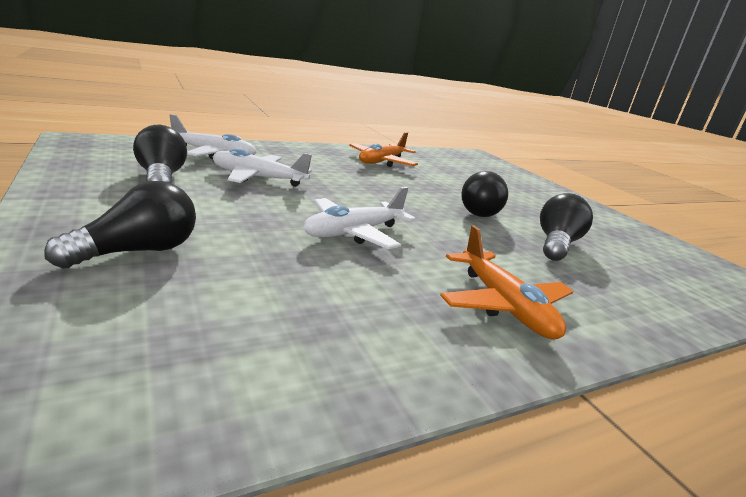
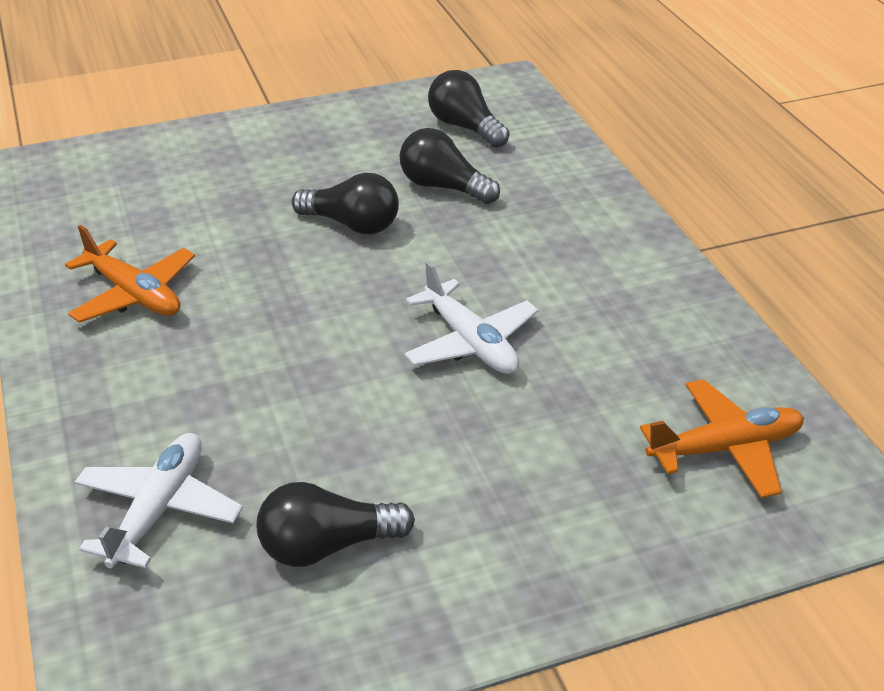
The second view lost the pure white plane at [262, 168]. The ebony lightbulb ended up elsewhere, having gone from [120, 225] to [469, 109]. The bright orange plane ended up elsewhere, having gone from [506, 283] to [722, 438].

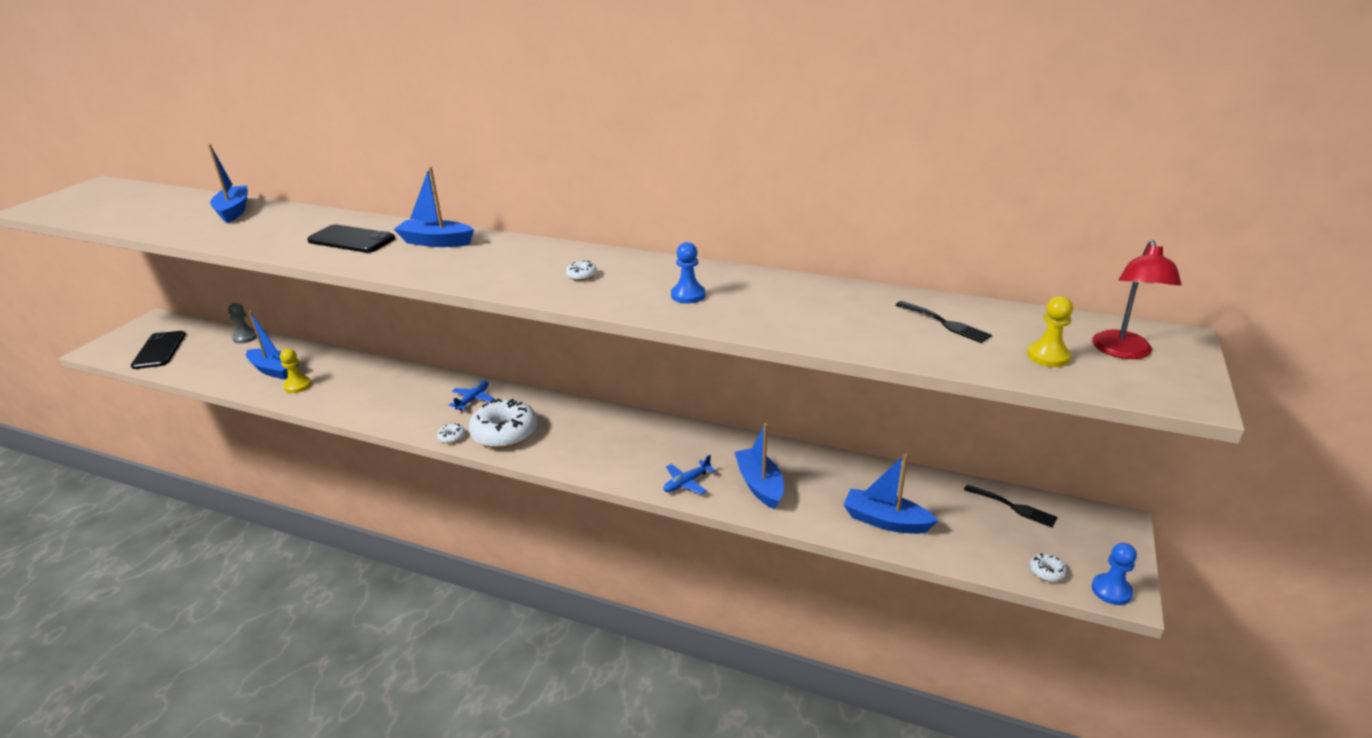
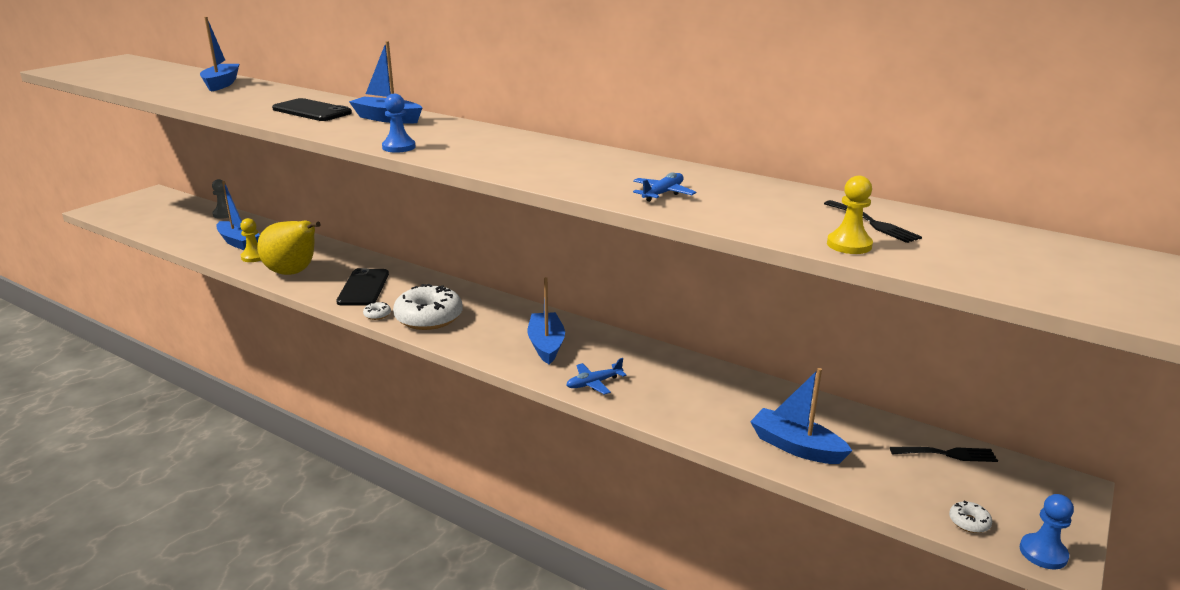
The second view lost the crimson reading lamp at [1137, 299]. The blue chess pawn ended up elsewhere, having gone from [688, 273] to [399, 123]. The second view lost the pure white glazed donut at [581, 271]. The bright yellow chess pawn ended up elsewhere, having gone from [1050, 331] to [850, 215]. The ebony mobile phone ended up elsewhere, having gone from [158, 350] to [362, 287]. The blue plane ended up elsewhere, having gone from [472, 395] to [664, 187]. The blue toy boat ended up elsewhere, having gone from [759, 466] to [546, 320]. The ebony fork at [1011, 506] ended up facing another way, 45 degrees counterclockwise from before. The second view gained the bright yellow toy pear at [288, 248].

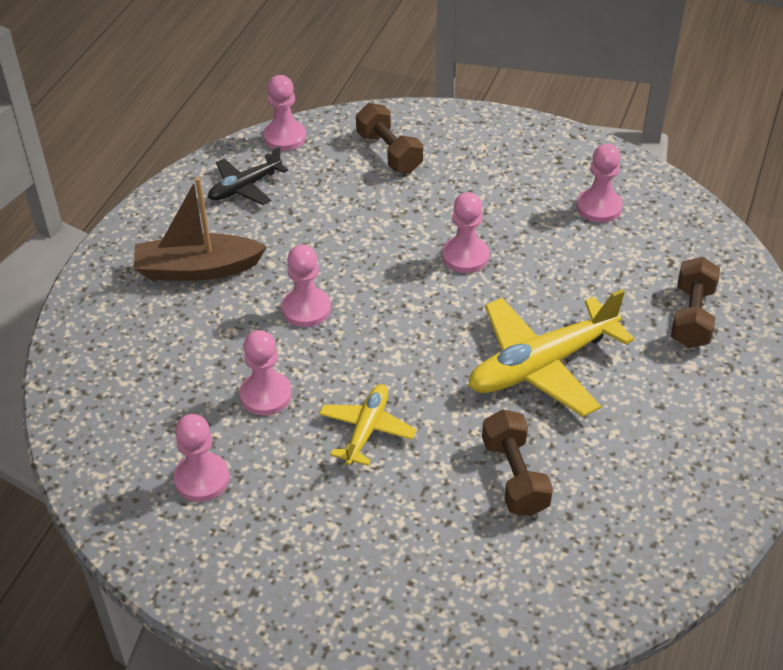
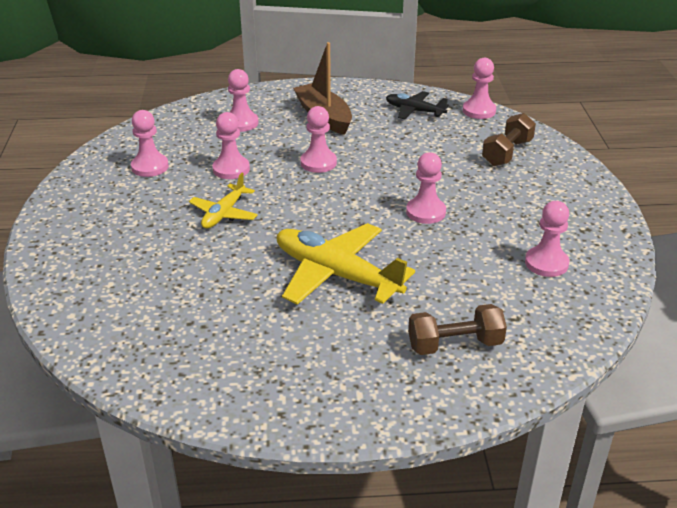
The bright yellow plane at [368, 425] ended up facing another way, 120 degrees clockwise from before. The second view lost the dark brown hand weight at [517, 462]. The second view gained the rose-pink chess pawn at [243, 100].

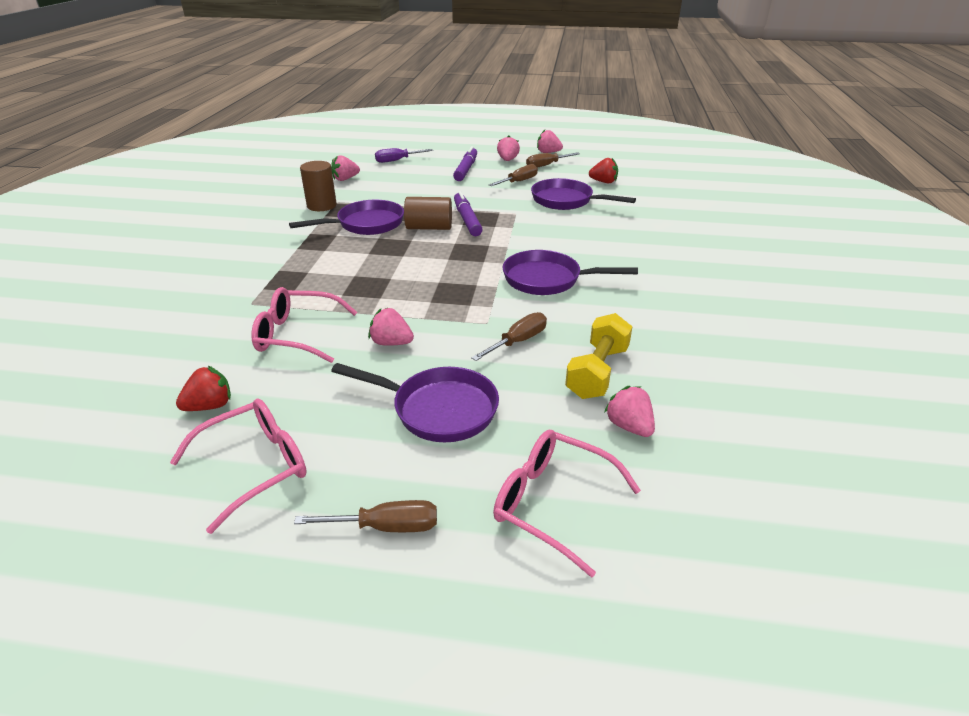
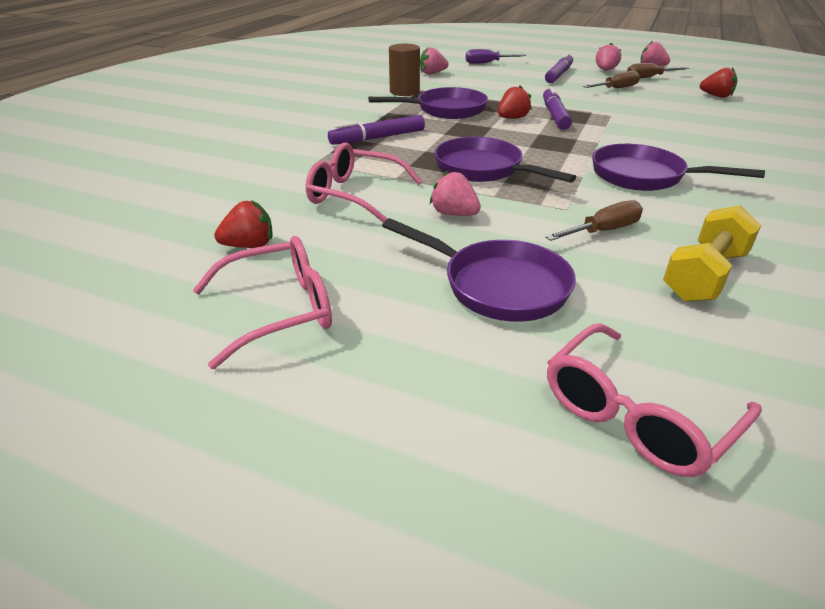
The purple skillet ended up elsewhere, having gone from [583, 194] to [505, 160]. Where the dark brown solid cylinder stood at [428, 213], the crimson berry came to stand at [515, 102]. The second view lost the rose-pink berry at [629, 411]. The rose-pink spectacles at [567, 503] ended up facing another way, 90 degrees counterclockwise from before. The second view lost the dark brown flat screwdriver at [365, 516]. The second view gained the purple marker at [376, 130].

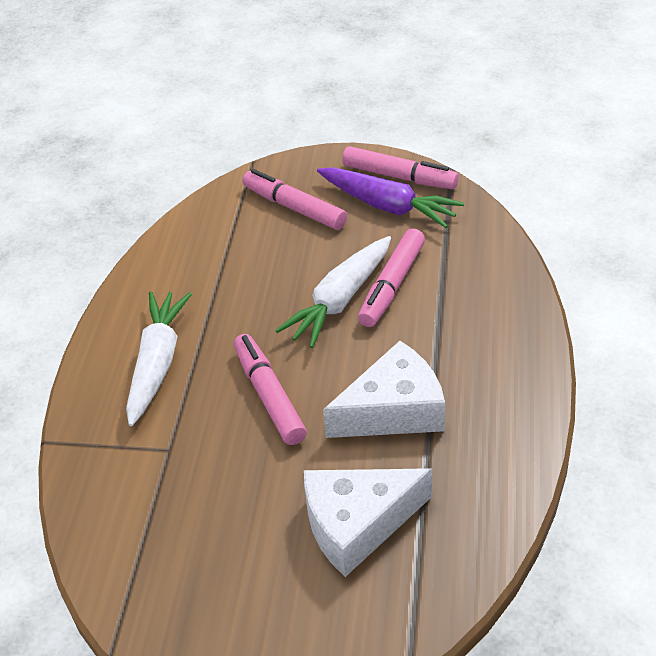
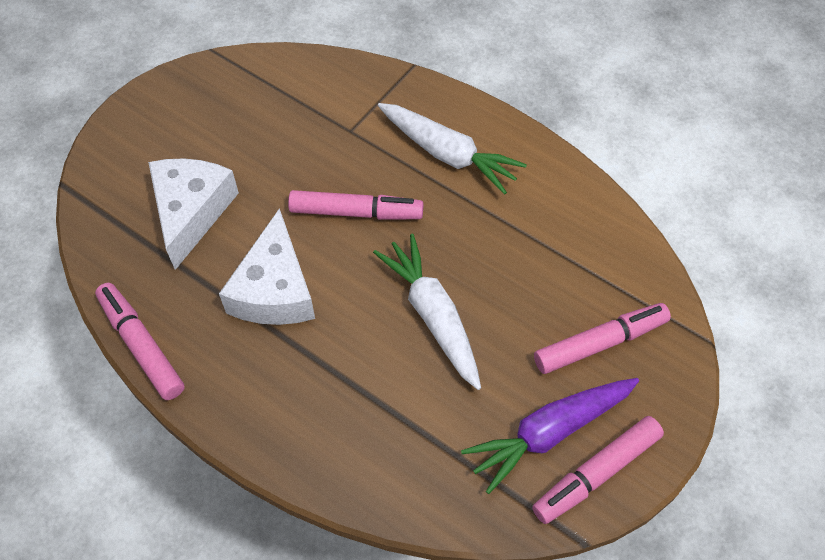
The rose-pink marker ended up elsewhere, having gone from [391, 278] to [140, 341].

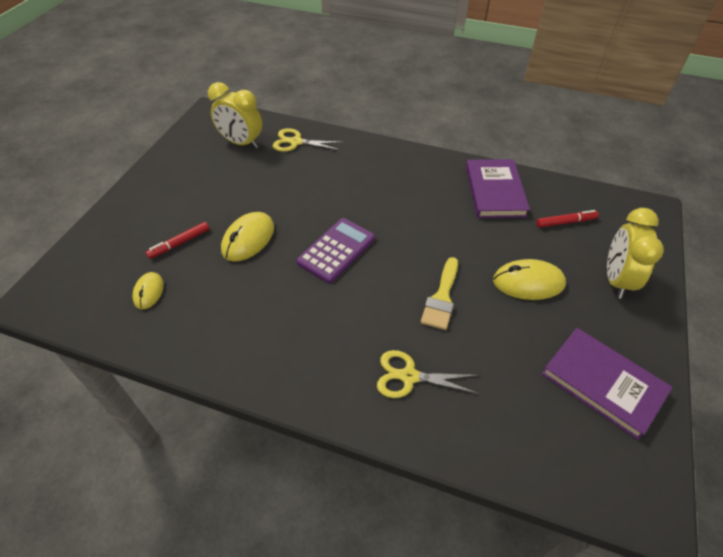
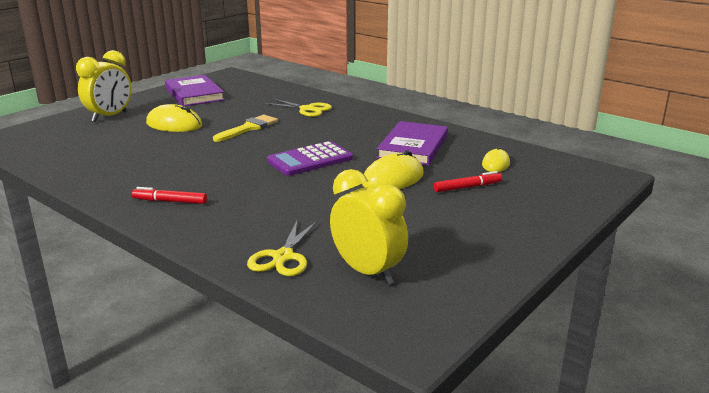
The bright yellow scissors at [307, 140] ended up facing another way, 75 degrees clockwise from before. The purple hardcover ended up elsewhere, having gone from [498, 188] to [412, 143]. The crimson marker ended up elsewhere, having gone from [567, 218] to [169, 195].

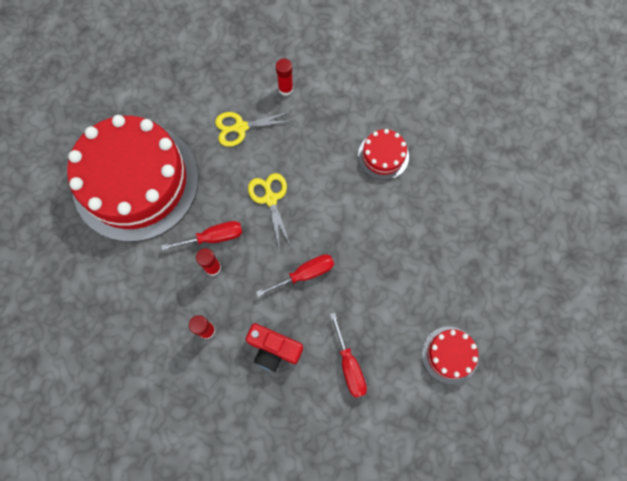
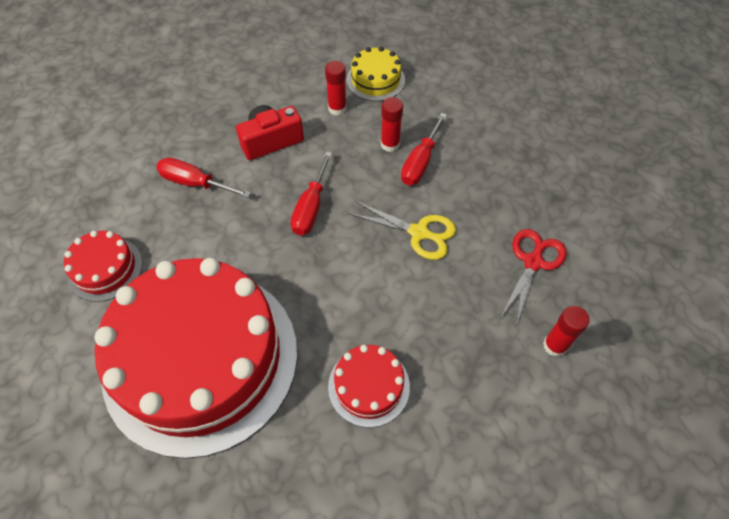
What was the bright yellow scissors at [254, 129] turned into the crimson scissors at [533, 277]. The crimson cake ended up elsewhere, having gone from [132, 178] to [196, 358]. The second view gained the bright yellow cake at [375, 74].

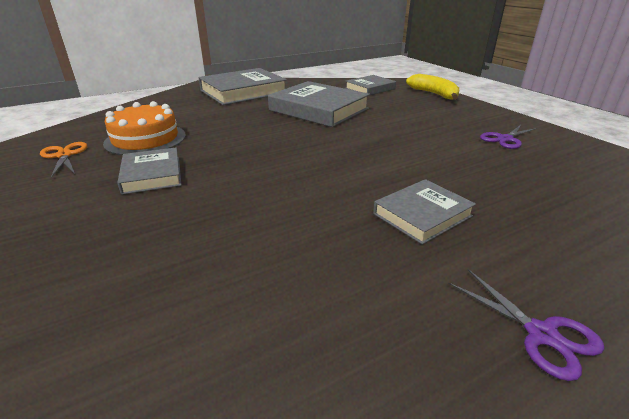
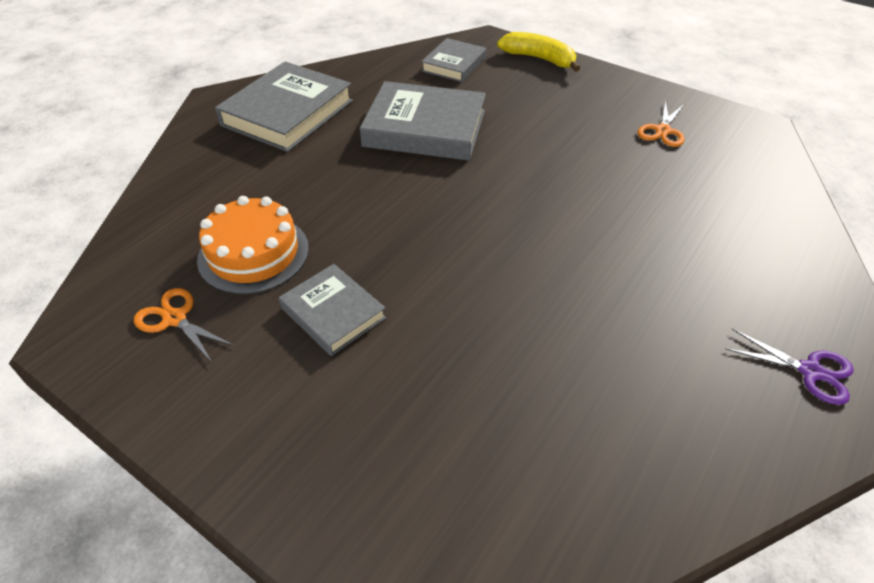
What was the purple scissors at [508, 137] turned into the bright orange scissors at [661, 124]. The second view lost the grey hardcover at [424, 212].

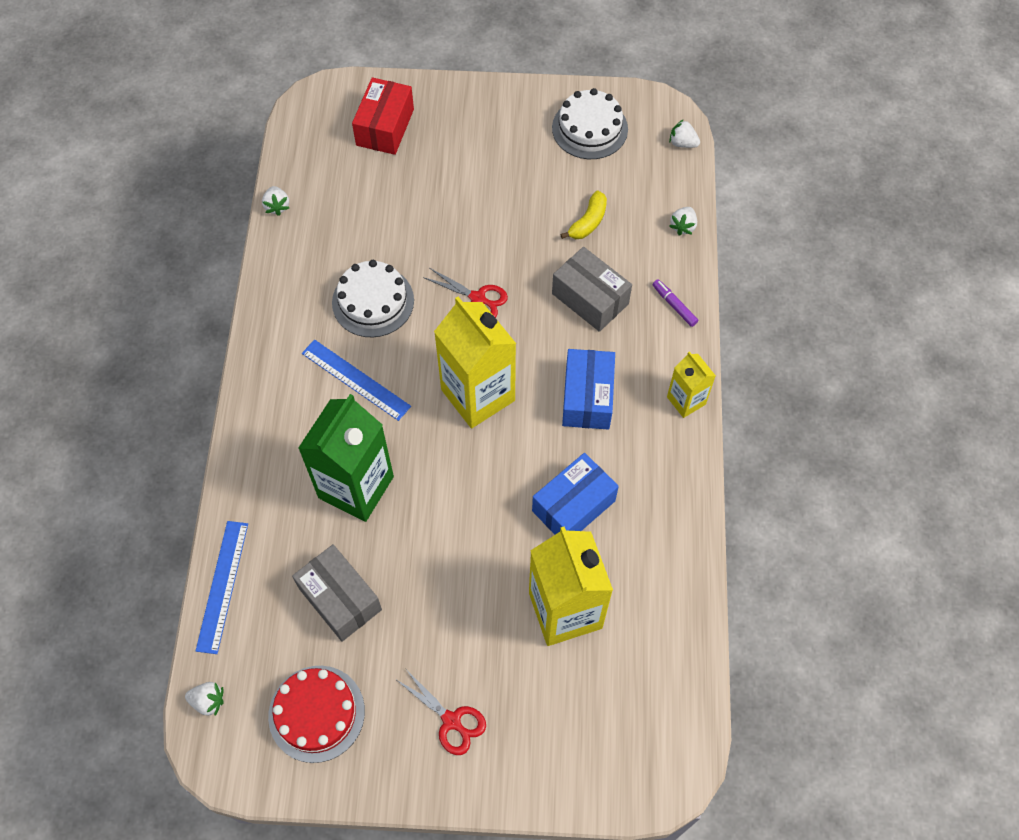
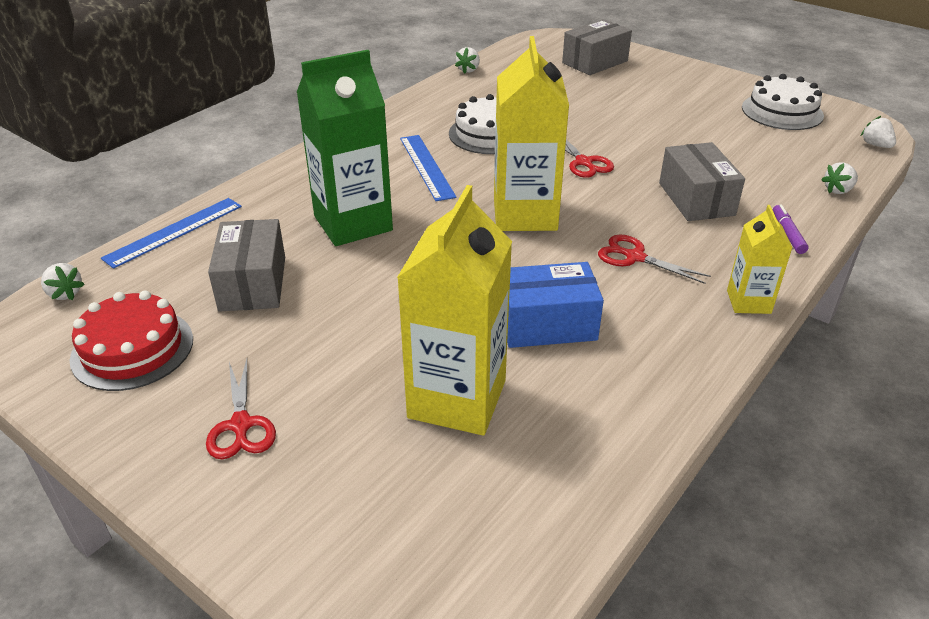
What was the crimson box at [383, 116] turned into the grey box at [597, 47]. The second view lost the bright yellow toy banana at [584, 214]. Where the blue box stood at [588, 389], the crimson scissors came to stand at [654, 259].

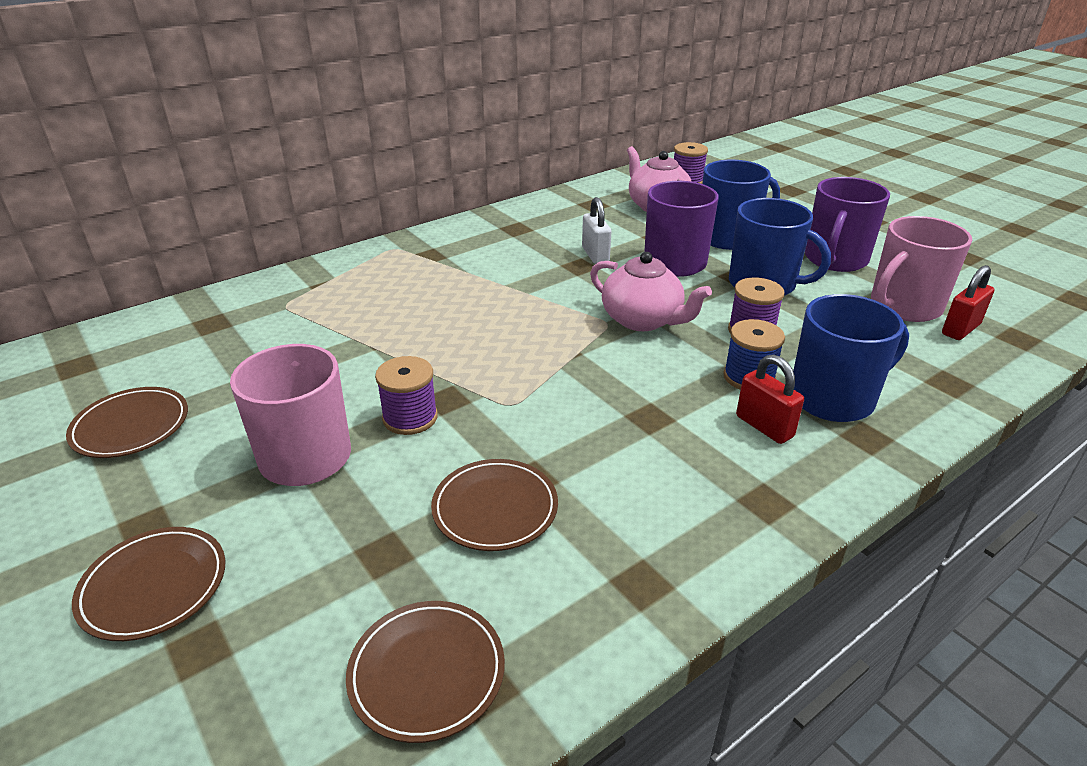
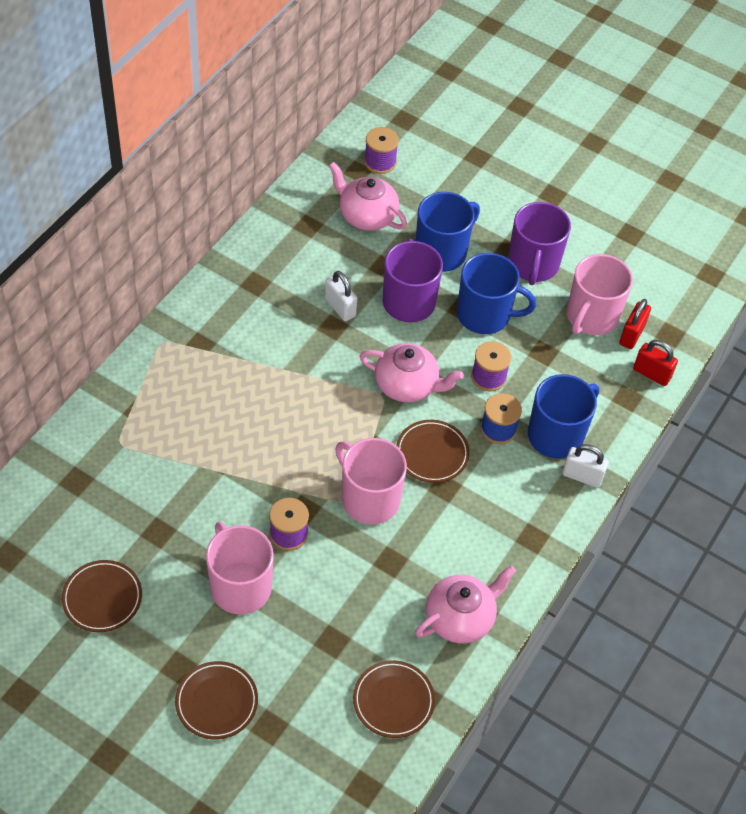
The crimson small lock ended up elsewhere, having gone from [770, 399] to [655, 363]. The dark brown dinner plate ended up elsewhere, having gone from [494, 505] to [433, 451]. The second view gained the rose-pink coffee mug at [371, 481]. The second view gained the pure white small lock at [585, 466]. The second view gained the rose-pink china teapot at [465, 604].

